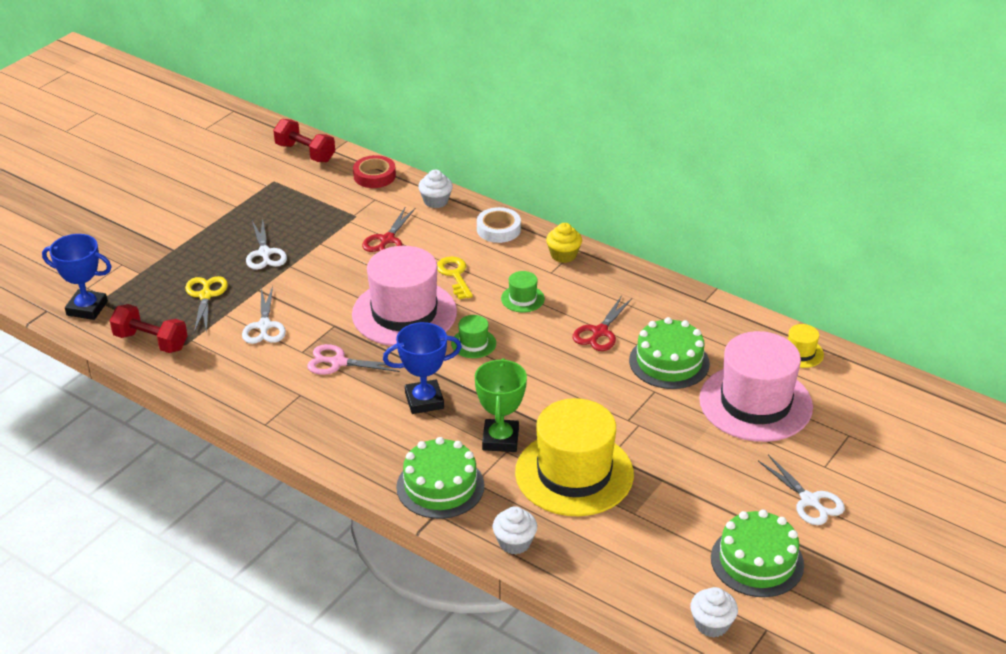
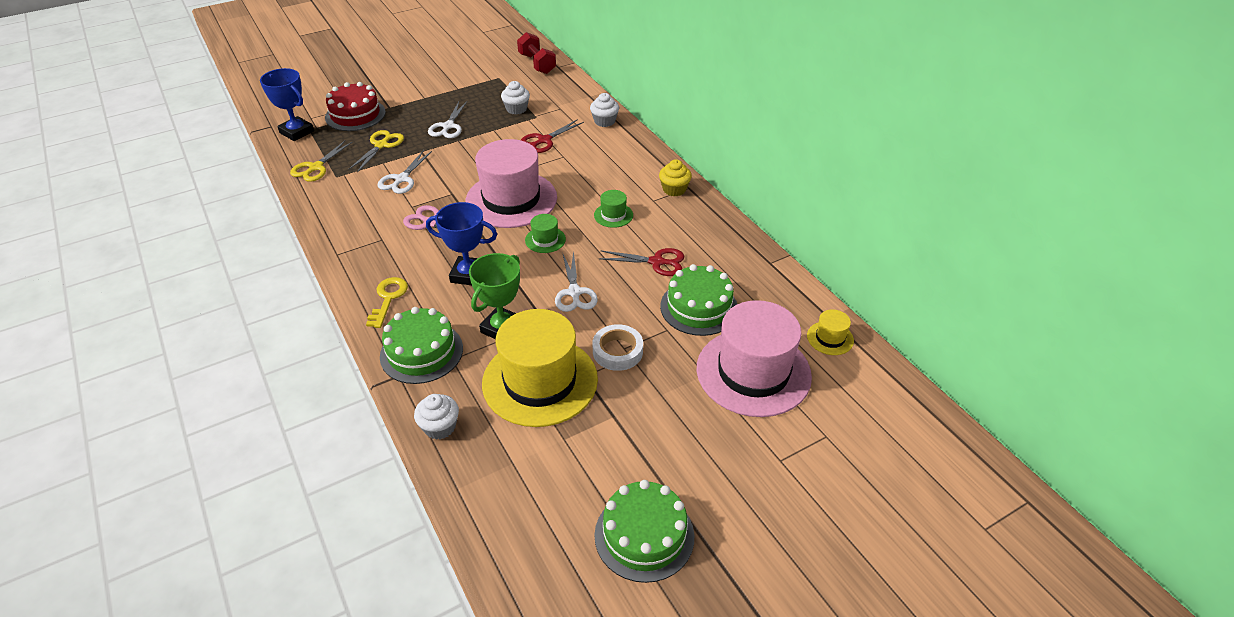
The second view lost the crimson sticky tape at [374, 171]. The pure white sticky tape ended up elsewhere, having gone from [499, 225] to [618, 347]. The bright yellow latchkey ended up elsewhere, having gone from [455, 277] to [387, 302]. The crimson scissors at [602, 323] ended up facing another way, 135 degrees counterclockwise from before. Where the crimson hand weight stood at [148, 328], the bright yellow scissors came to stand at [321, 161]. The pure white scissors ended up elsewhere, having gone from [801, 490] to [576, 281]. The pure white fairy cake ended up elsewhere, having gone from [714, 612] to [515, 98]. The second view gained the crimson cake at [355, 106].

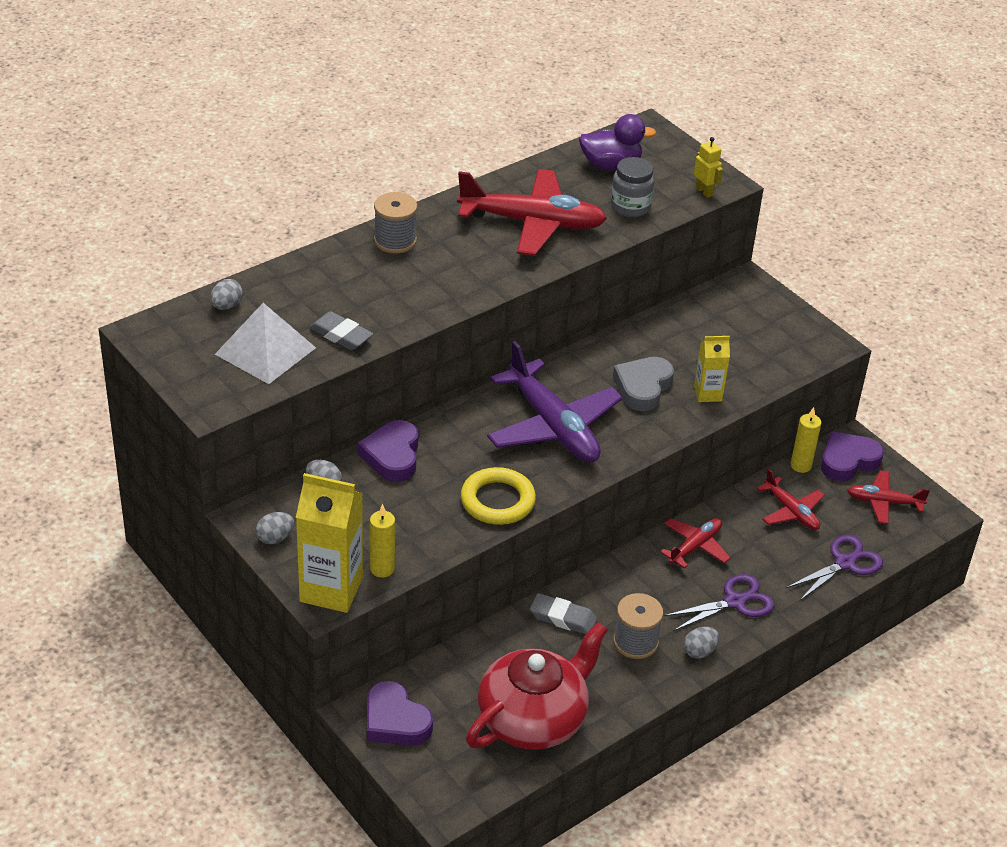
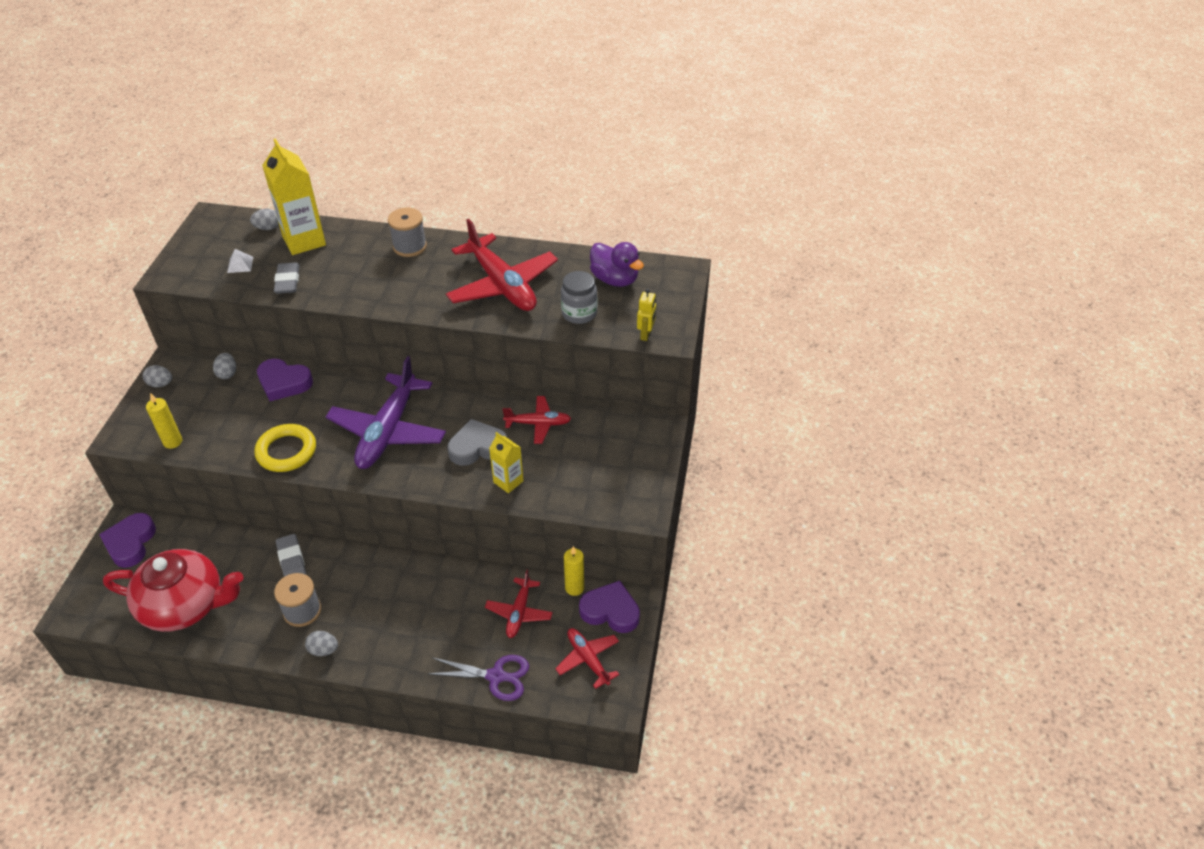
The size of the pure white pyramid at [265, 343] changed by a factor of 0.43. The purple heart shape at [388, 451] ended up facing another way, 120 degrees counterclockwise from before. The bright yellow milk carton ended up elsewhere, having gone from [329, 543] to [294, 196]. The crimson plane ended up elsewhere, having gone from [695, 543] to [536, 420]. The second view lost the purple scissors at [719, 602].

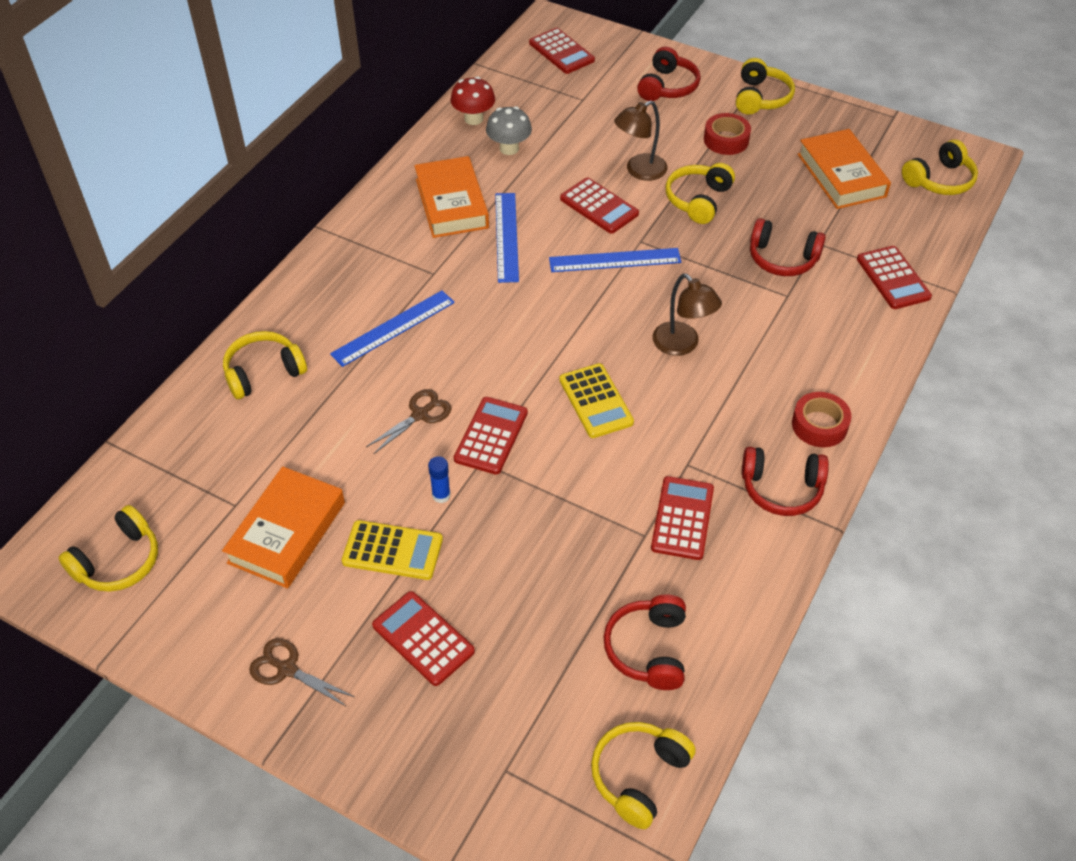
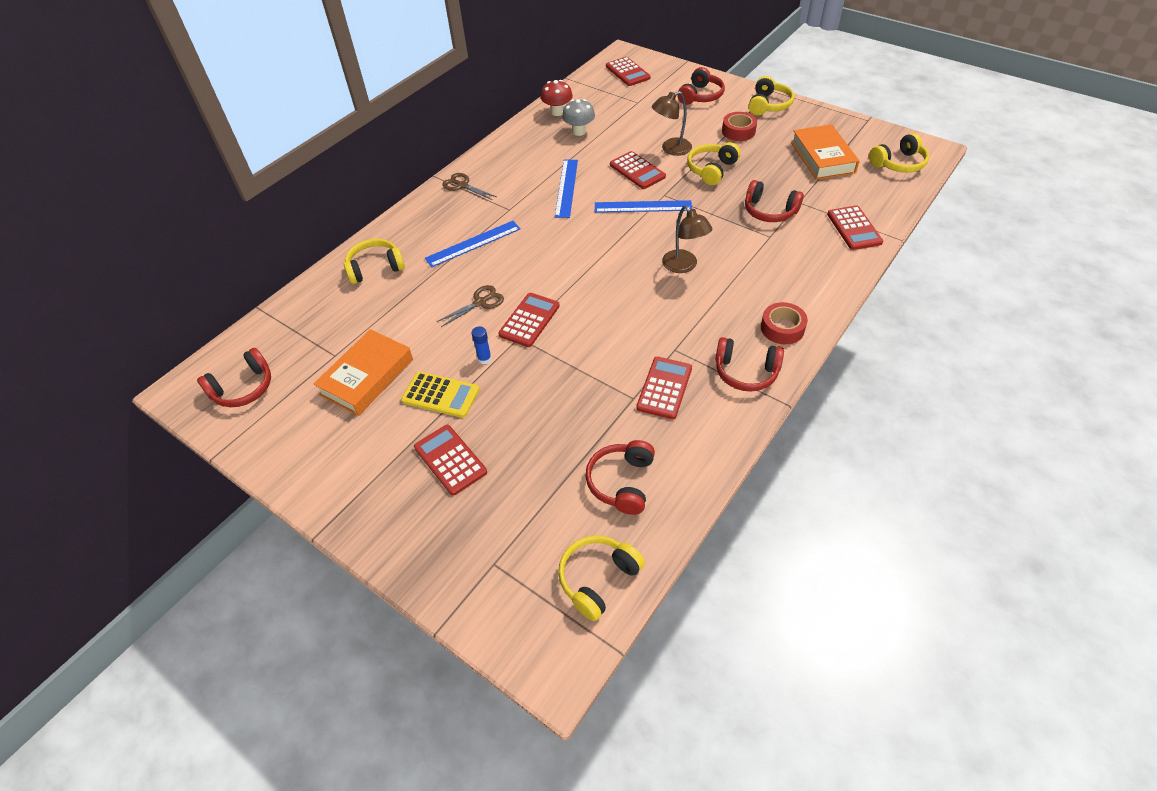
The second view lost the bright orange hardcover at [451, 197]. The second view lost the bright yellow adding machine at [596, 400]. What was the bright yellow over-ear headphones at [108, 548] turned into the crimson over-ear headphones at [234, 377]. The dark brown scissors ended up elsewhere, having gone from [301, 672] to [469, 186].

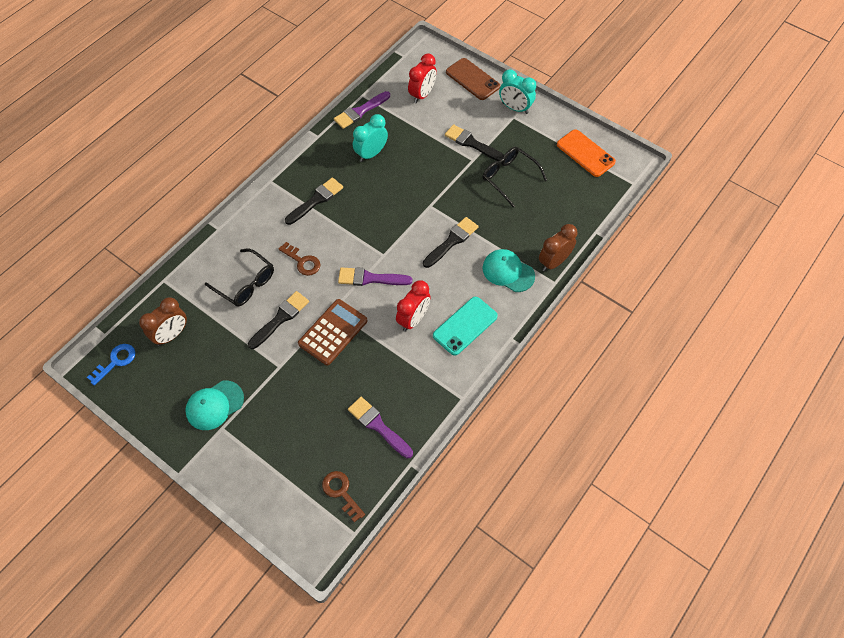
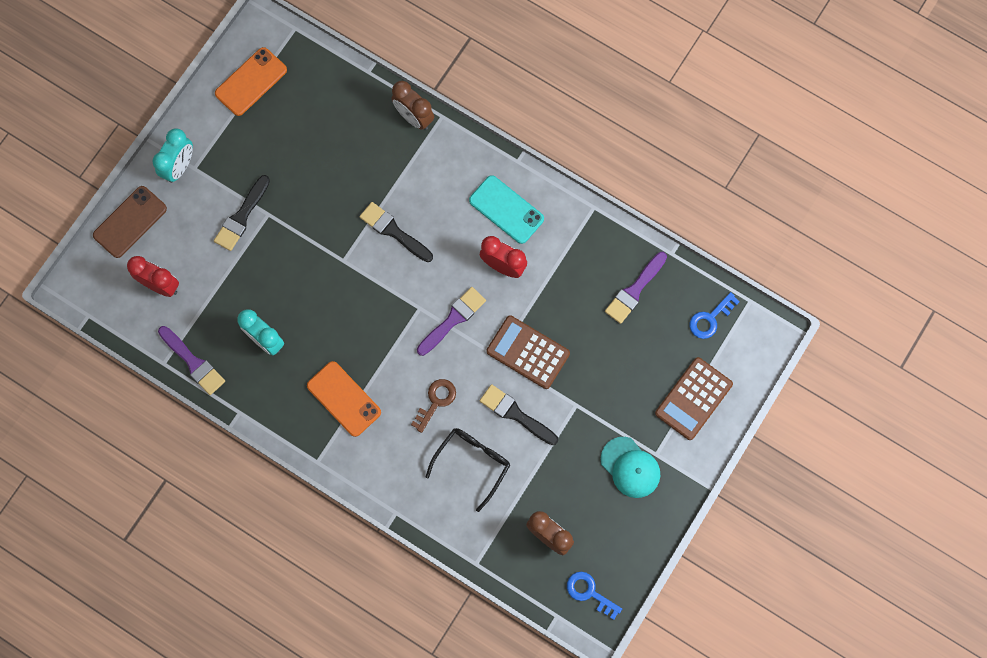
The second view lost the ebony spectacles at [515, 177]. Where the ebony brush stood at [314, 201], the bright orange mobile phone came to stand at [344, 399]. The second view lost the turquoise baseball cap at [508, 270]. The purple brush at [375, 276] ended up facing another way, 135 degrees counterclockwise from before. What was the dark brown latchkey at [343, 496] turned into the blue latchkey at [715, 315]. The second view gained the dark brown adding machine at [694, 398].

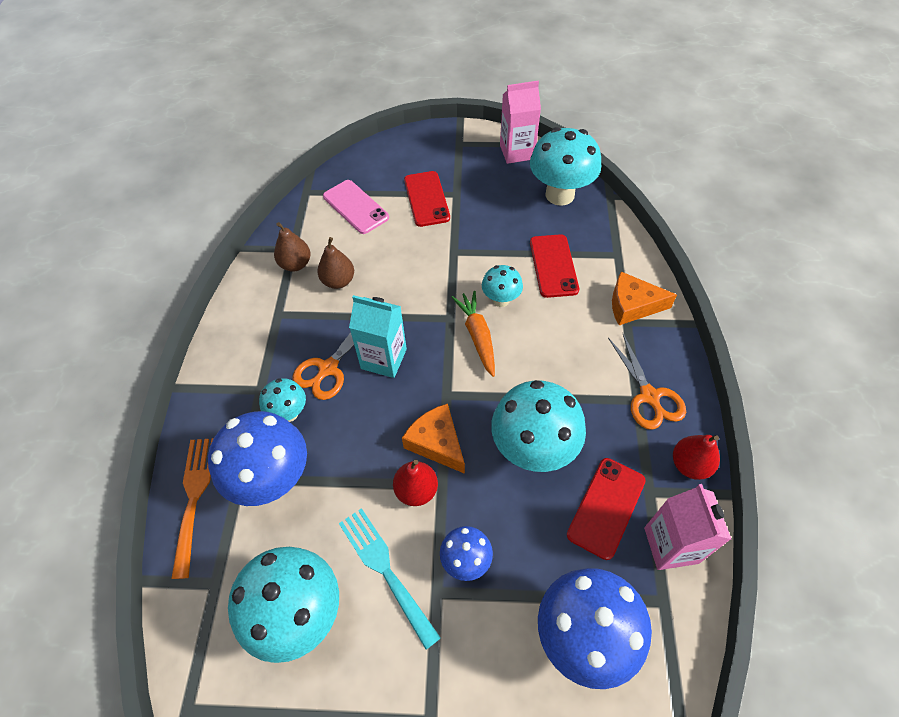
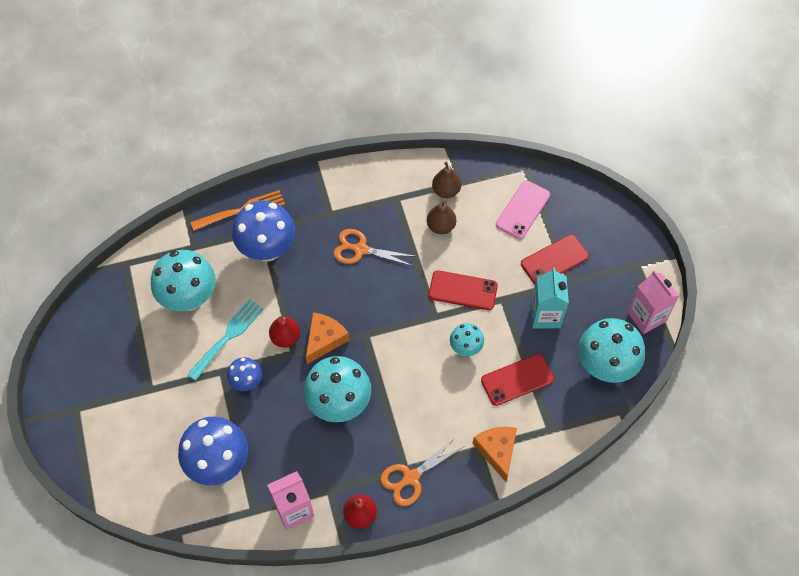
The second view lost the bright orange toy carrot at [473, 334]. The turquoise milk carton ended up elsewhere, having gone from [378, 336] to [550, 298]. The second view lost the turquoise toadstool at [282, 400]. The crimson mobile phone ended up elsewhere, having gone from [606, 509] to [463, 290].

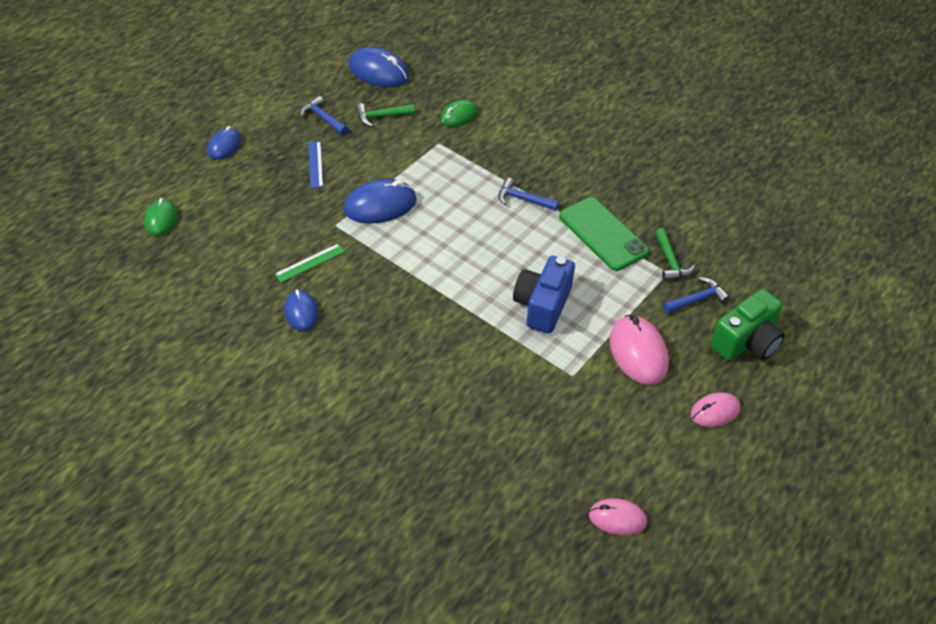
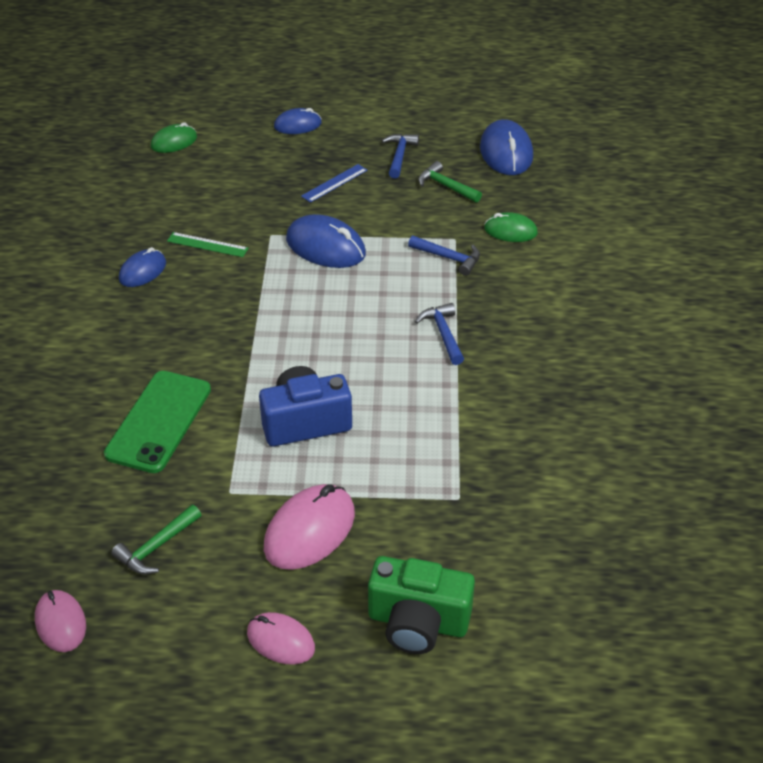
The emerald mobile phone ended up elsewhere, having gone from [604, 234] to [157, 422]. The emerald hammer ended up elsewhere, having gone from [675, 254] to [156, 540]. The blue hammer ended up elsewhere, having gone from [696, 295] to [444, 256].

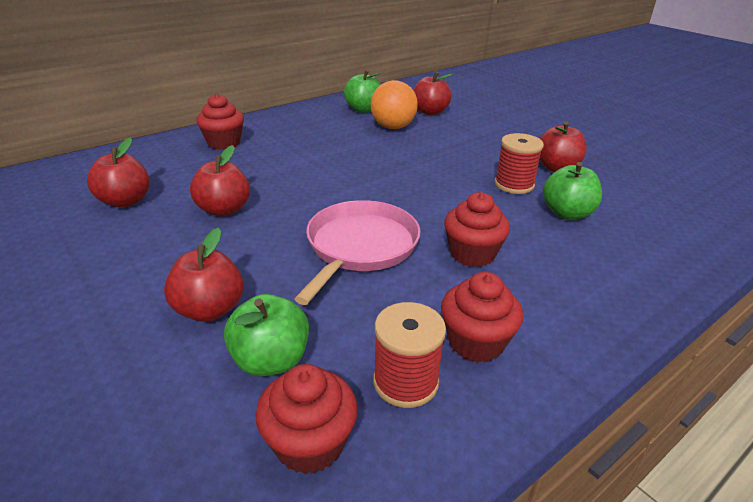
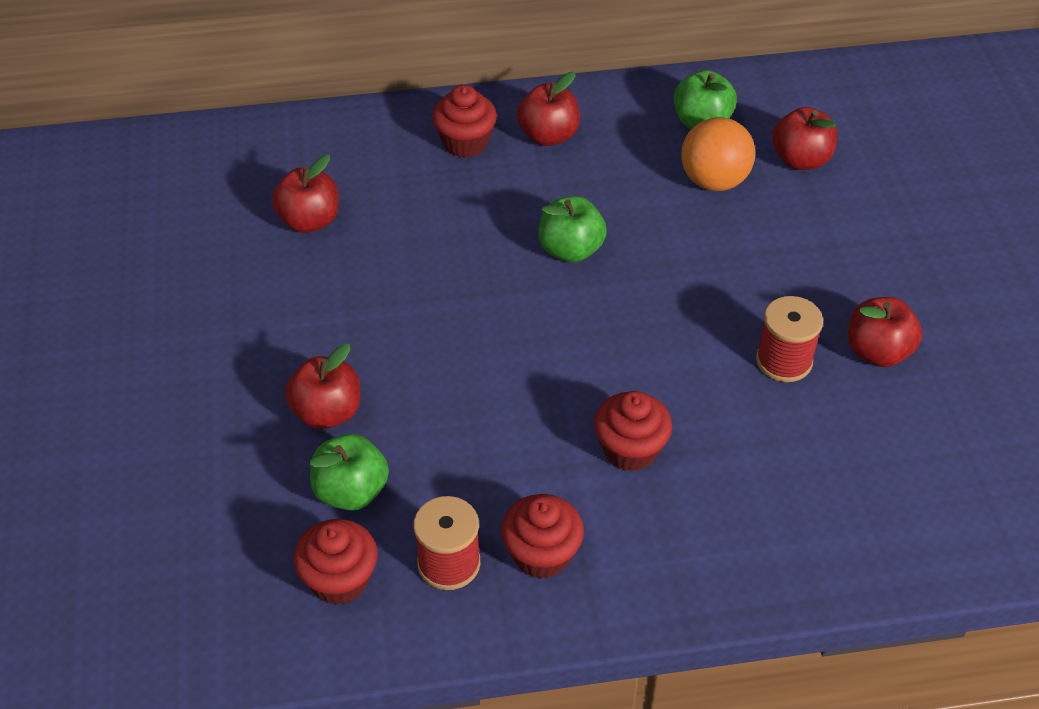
The crimson apple ended up elsewhere, having gone from [220, 180] to [548, 109]. The emerald apple ended up elsewhere, having gone from [572, 190] to [572, 229]. The second view lost the rose-pink skillet at [357, 252].

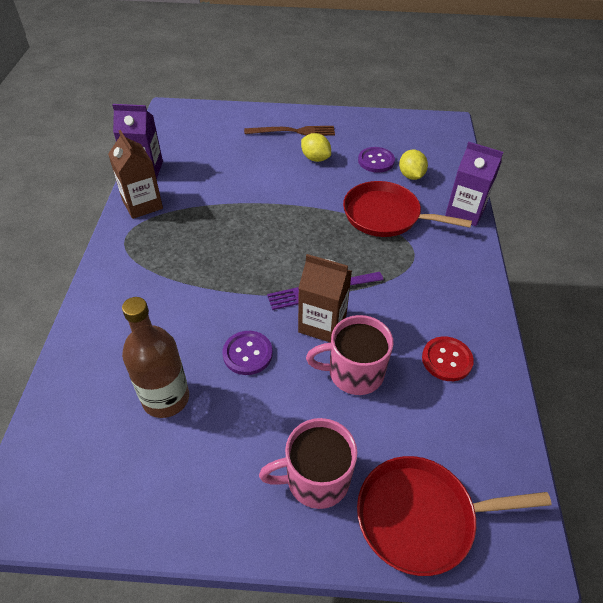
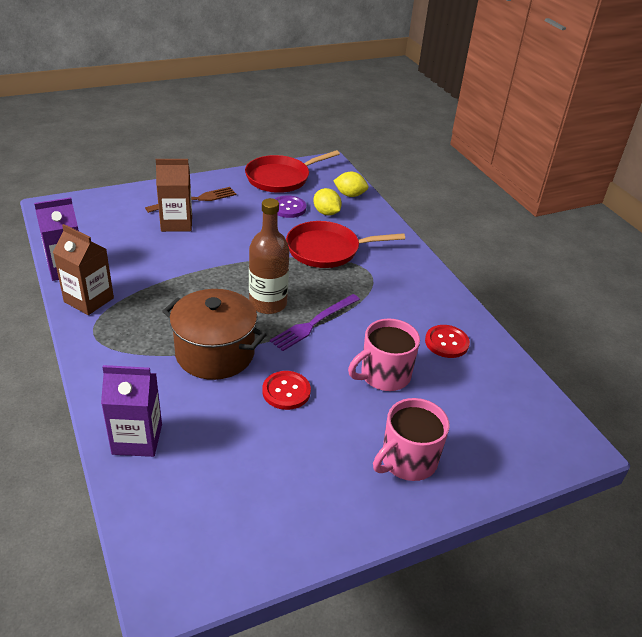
The bright yellow lemon ended up elsewhere, having gone from [316, 147] to [350, 184]. The purple milk carton ended up elsewhere, having gone from [474, 184] to [131, 411]. The dark brown milk carton ended up elsewhere, having gone from [325, 298] to [174, 195]. The dark brown bottle ended up elsewhere, having gone from [155, 357] to [269, 256]. What was the purple shirt button at [247, 353] turned into the crimson shirt button at [286, 390]. The crimson skillet ended up elsewhere, having gone from [454, 516] to [292, 171]. The second view gained the dark brown cooking pot at [214, 334].

